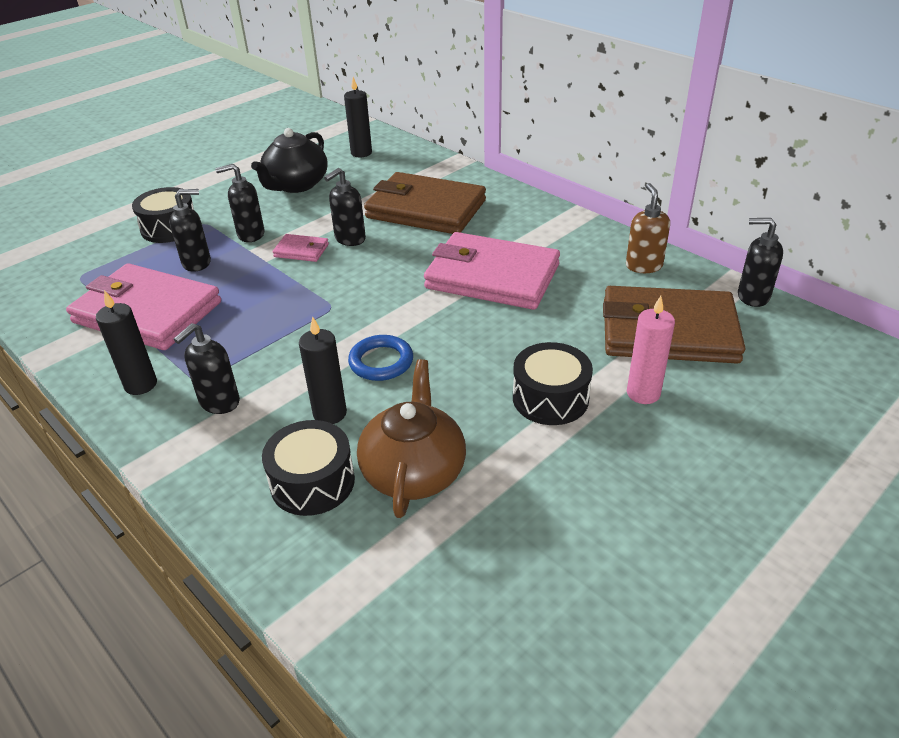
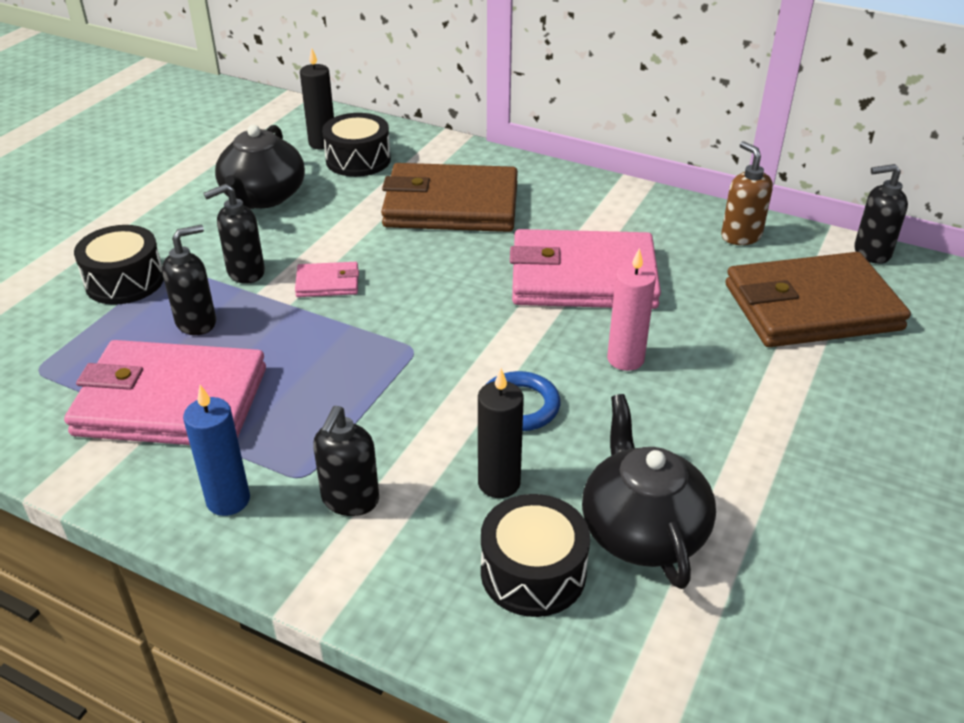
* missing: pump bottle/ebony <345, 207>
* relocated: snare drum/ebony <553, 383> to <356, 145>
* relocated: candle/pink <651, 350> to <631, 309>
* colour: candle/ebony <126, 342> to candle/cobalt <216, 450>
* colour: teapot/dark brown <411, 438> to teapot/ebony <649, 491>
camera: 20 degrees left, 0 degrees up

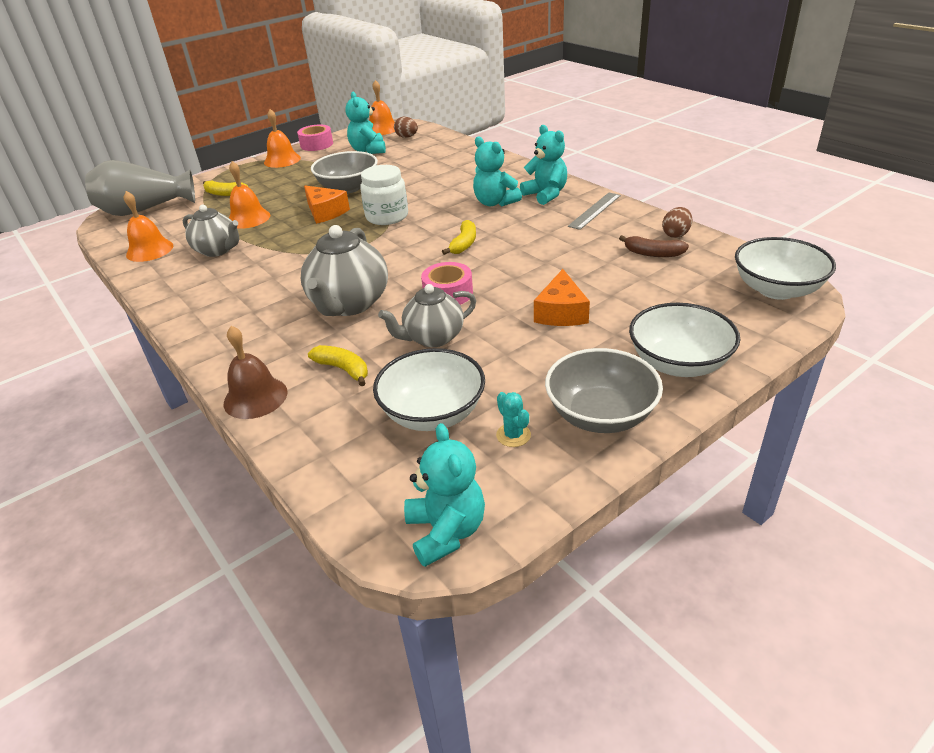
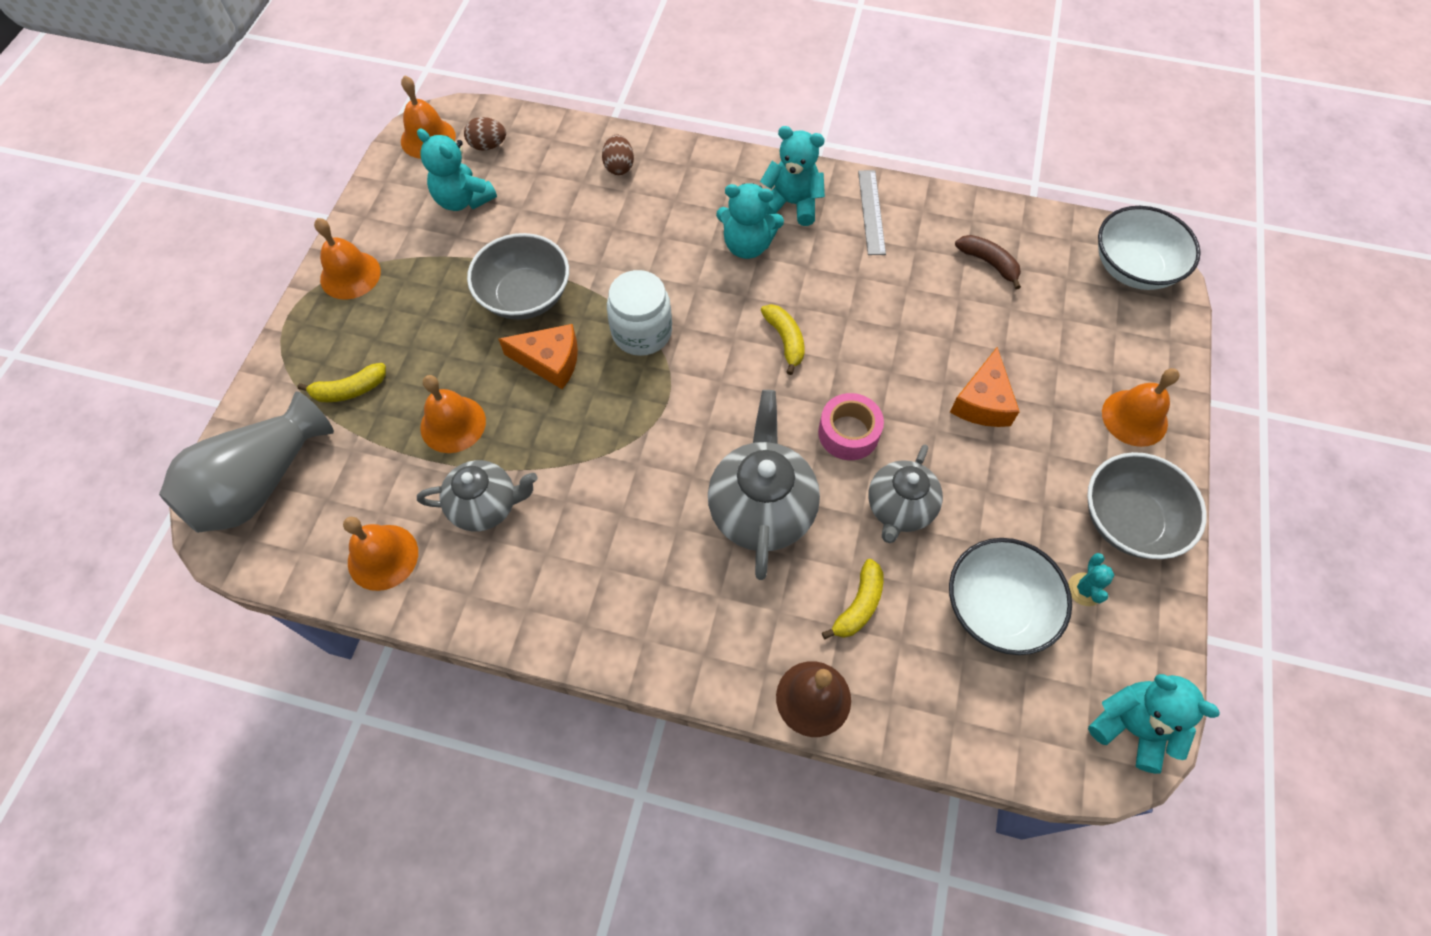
* missing: roll of tape/pink <315, 137>
* relocated: egg shape/dark brown <677, 222> to <618, 154>
* exchanged: deep dish/pure white <684, 340> to bell/orange-coloured <1140, 407>
* spun: teapot/ash-grey <344, 270> = <764, 485> 150 degrees counterclockwise
* spun: banana/bright yellow <338, 365> = <853, 599> 120 degrees clockwise
* spun: cactus/teal <513, 419> = <1091, 579> 75 degrees clockwise
* spun: cheese wedge/orange-coloured <562, 297> = <985, 387> 45 degrees clockwise
* spun: banana/dark brown <654, 246> = <988, 262> 120 degrees counterclockwise
camera: 40 degrees left, 25 degrees up

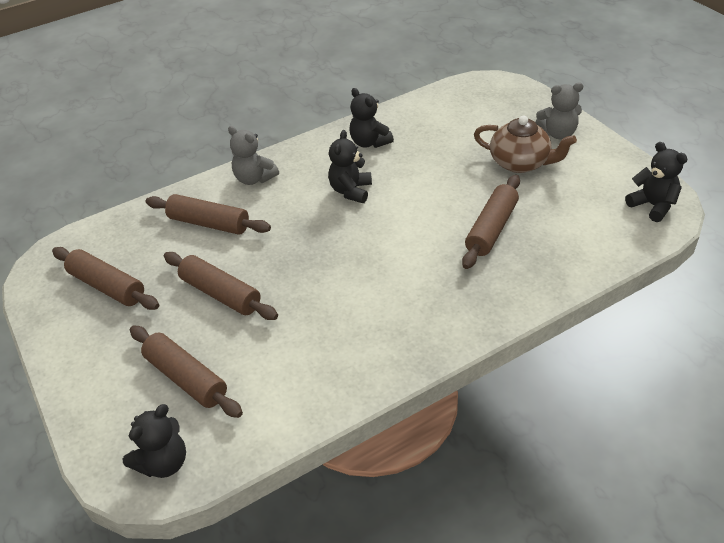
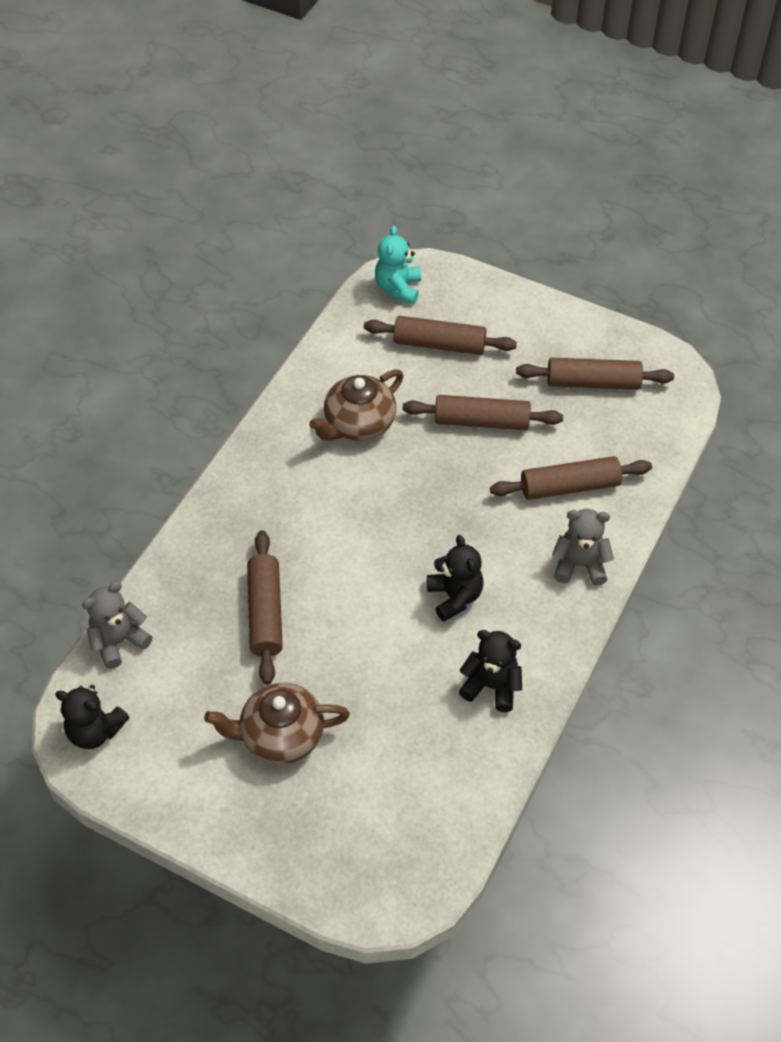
* appeared: teapot/dark brown <356, 405>
* relocated: teddy bear/ash-grey <559, 111> to <117, 625>
* colour: teddy bear/ebony <154, 441> to teddy bear/teal <398, 264>
camera: 145 degrees right, 10 degrees up

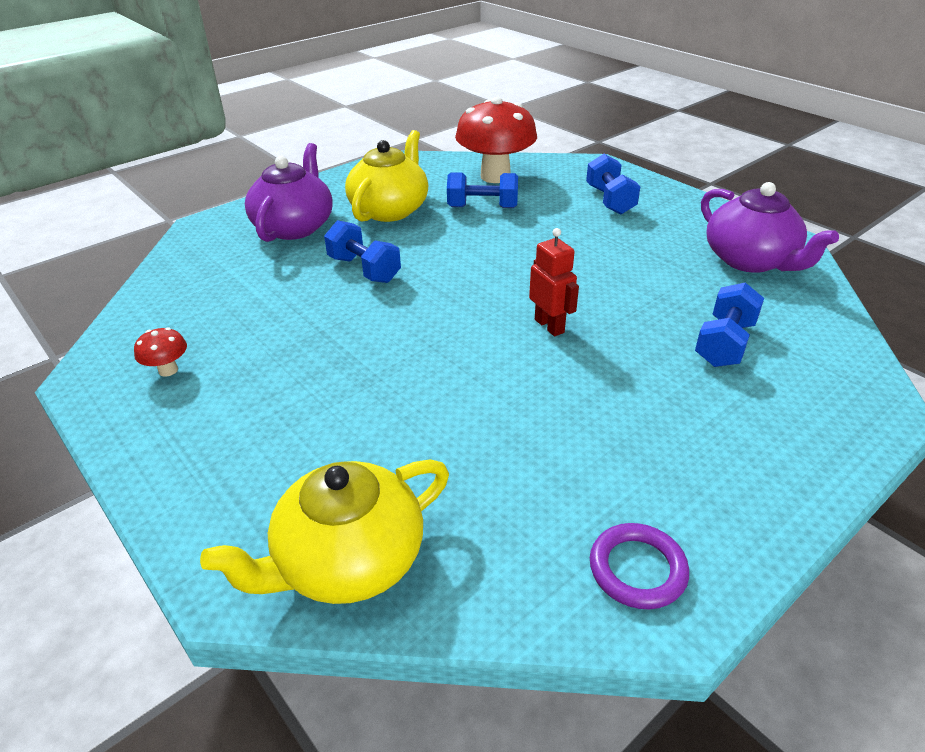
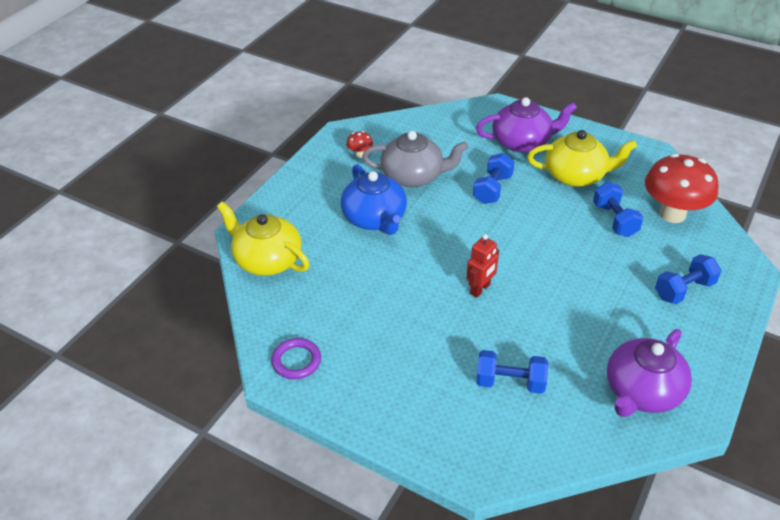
* appeared: teapot/cobalt <374, 199>
* appeared: teapot/ash-grey <415, 159>
camera: 70 degrees right, 5 degrees up

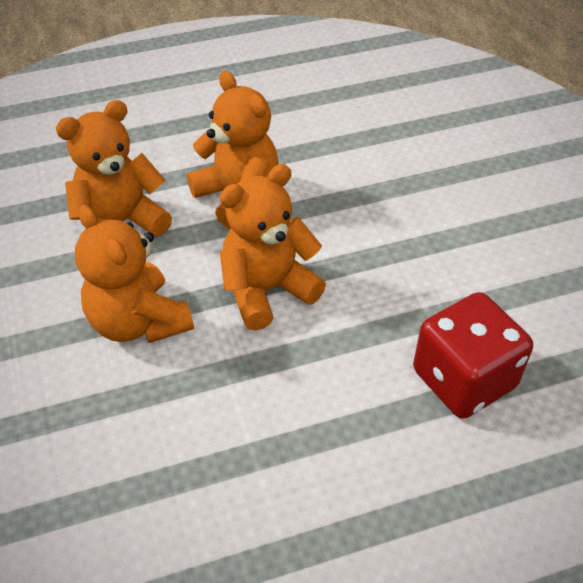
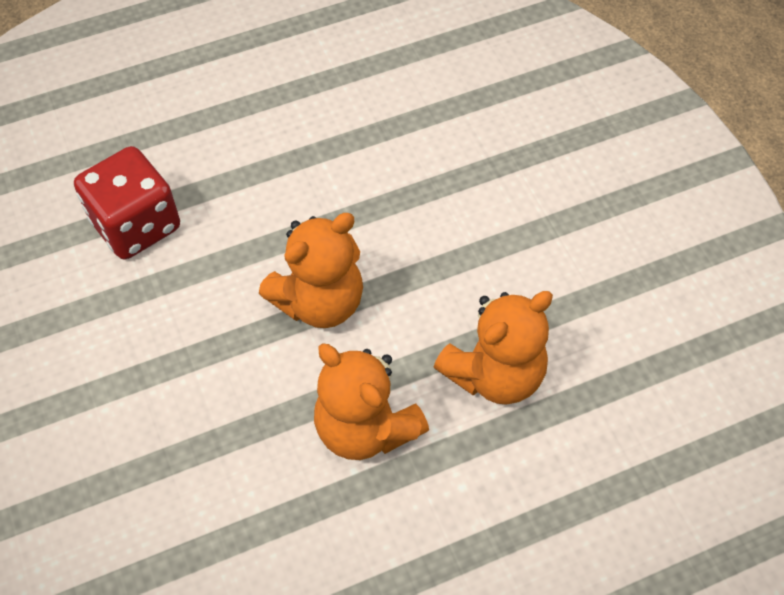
* missing: teddy bear/orange-coloured <134, 274>
camera: 175 degrees right, 10 degrees up

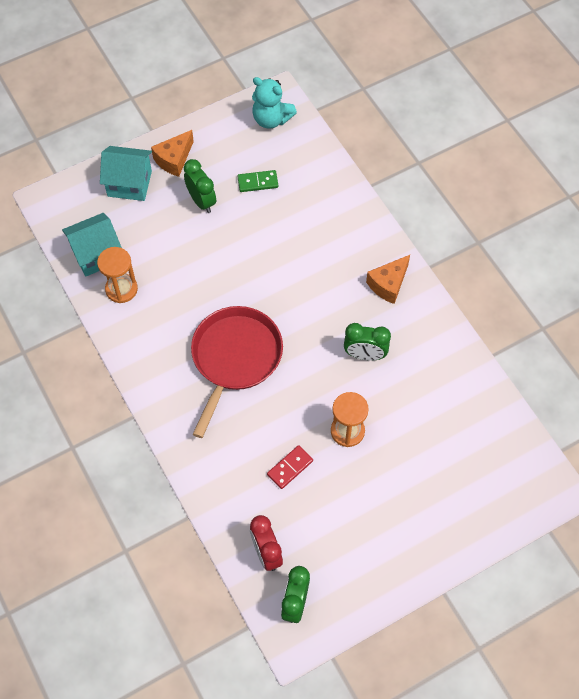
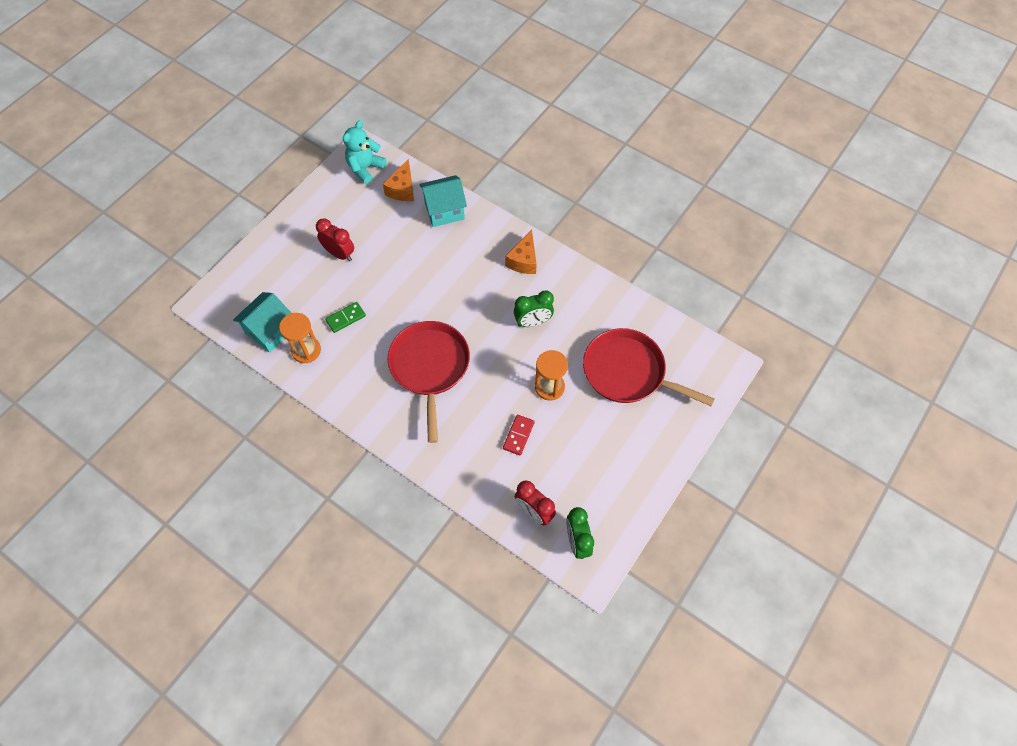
* appeared: skillet/scarlet <649, 367>
* relocated: house/teal <126, 173> to <443, 201>
* relocated: cheese wedge/orange-coloured <172, 153> to <398, 180>
* relocated: domino/green <257, 181> to <345, 317>
* colour: clock/green <200, 186> to clock/scarlet <335, 239>
* spun: teddy bear/teal <274, 103> = <364, 152> 120 degrees clockwise
camera: 25 degrees left, 0 degrees up

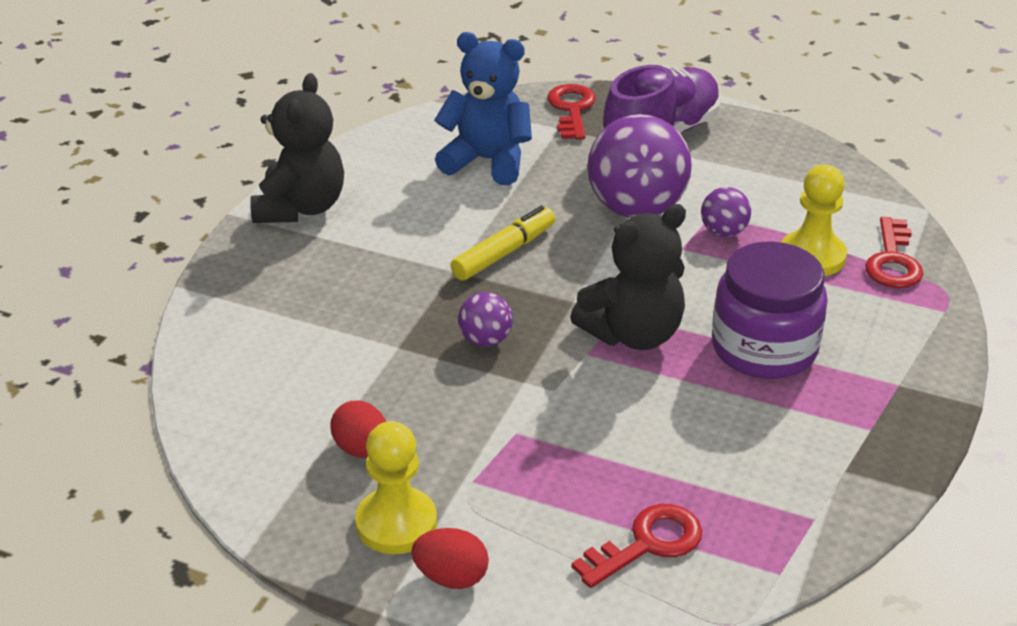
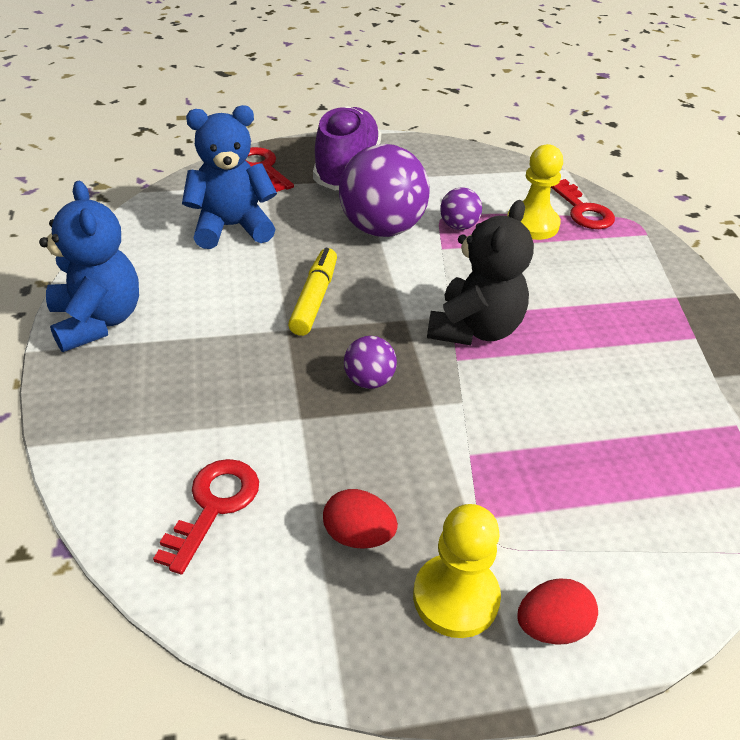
* missing: jar/royal purple <770, 310>
* relocated: door key/scarlet <637, 546> to <206, 516>
* colour: teddy bear/ebony <297, 148> to teddy bear/cobalt <89, 266>
camera: 35 degrees left, 5 degrees up

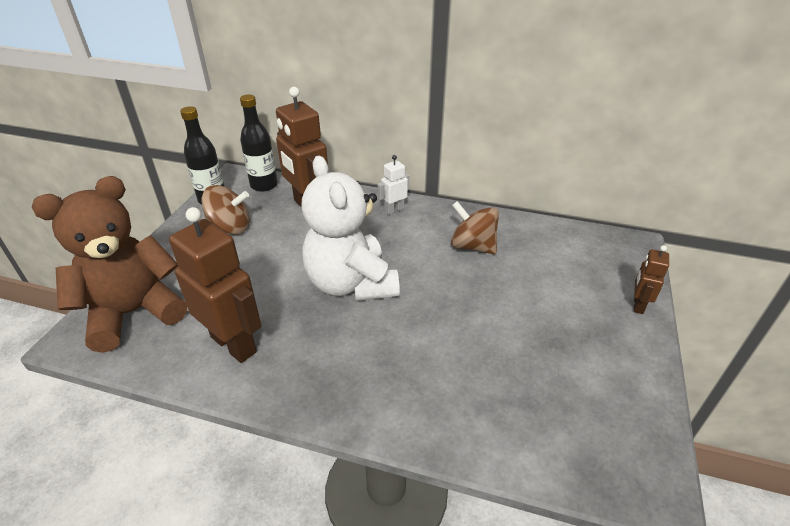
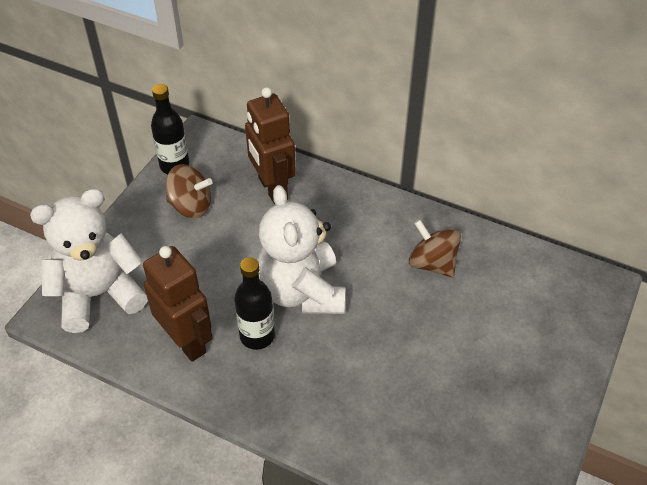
* missing: toy robot/pure white <393, 185>
* missing: toy robot/dark brown <651, 279>
* relocated: drink bottle/ebony <259, 143> to <254, 303>
* colour: teddy bear/dark brown <109, 264> to teddy bear/pure white <89, 260>
camera: 10 degrees right, 10 degrees up

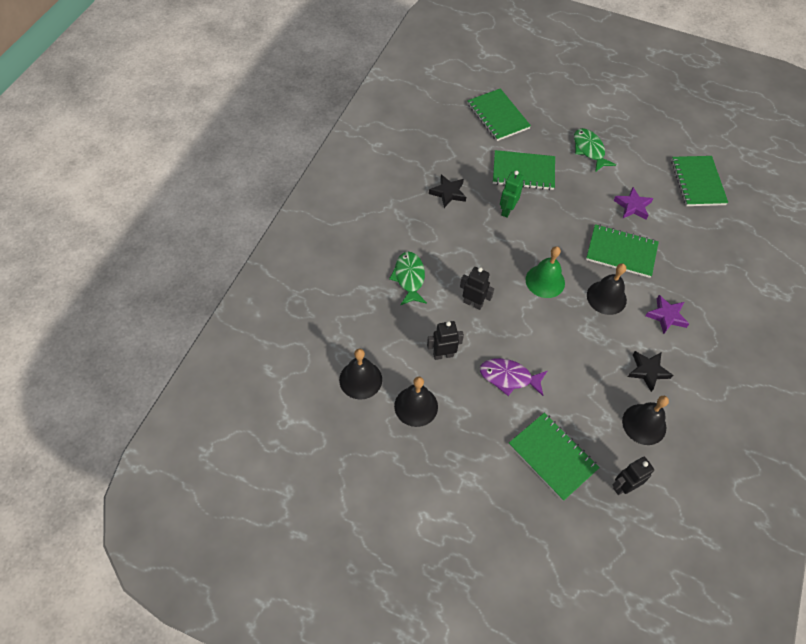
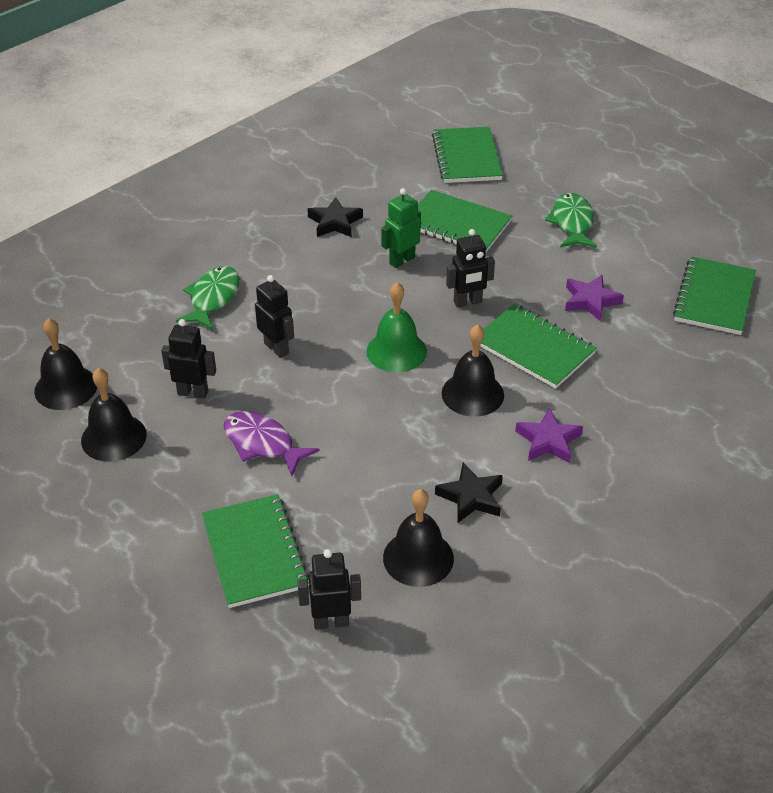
* appeared: toy robot/ebony <470, 268>
camera: 25 degrees right, 15 degrees down

